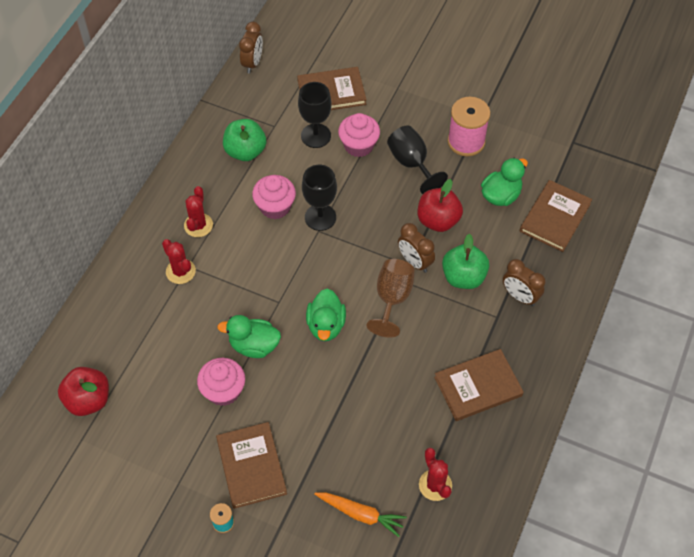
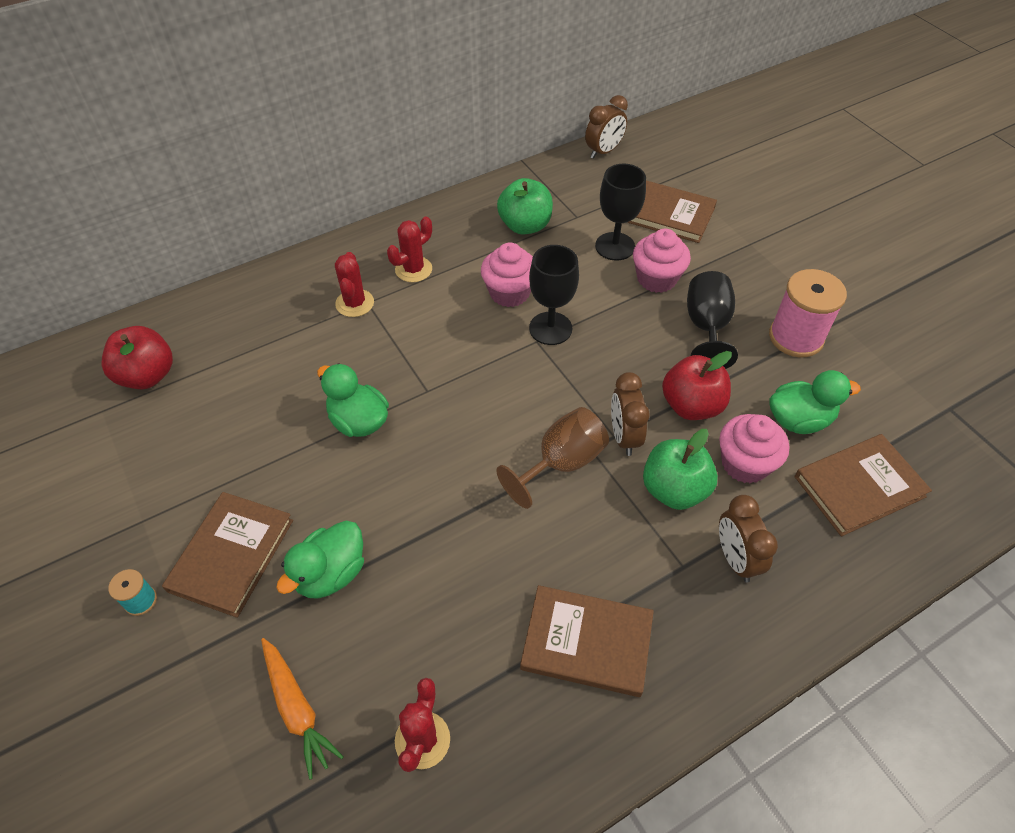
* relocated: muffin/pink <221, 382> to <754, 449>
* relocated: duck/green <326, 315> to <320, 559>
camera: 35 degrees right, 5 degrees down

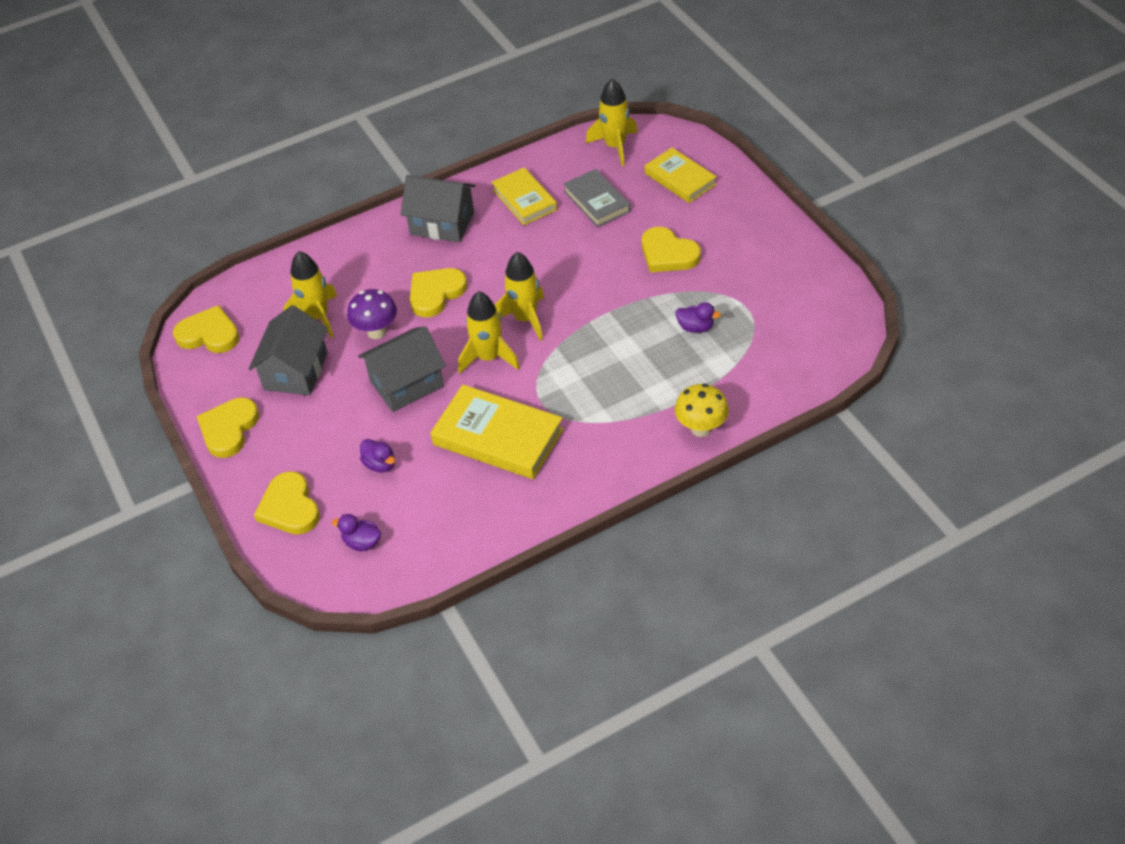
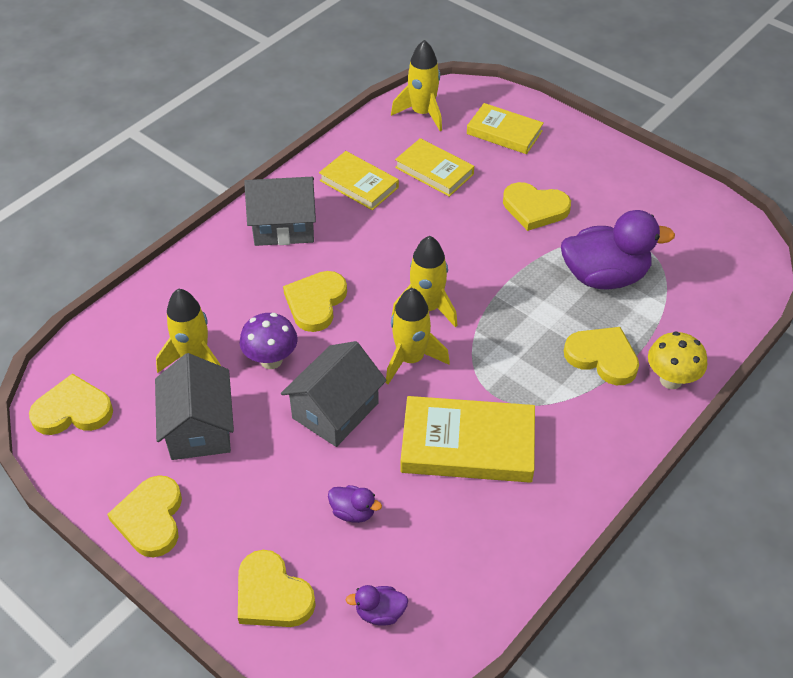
* appeared: heart/bright yellow <601, 356>
* colour: book/ash-grey <596, 198> to book/bright yellow <434, 167>
* size: duck/royal purple <698, 317> = <618, 249> x2.24
camera: 25 degrees left, 0 degrees up

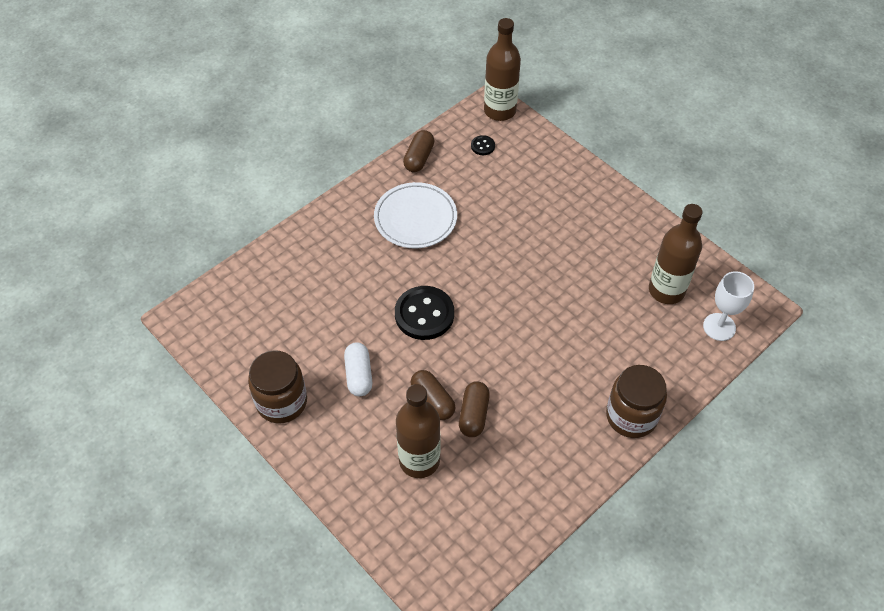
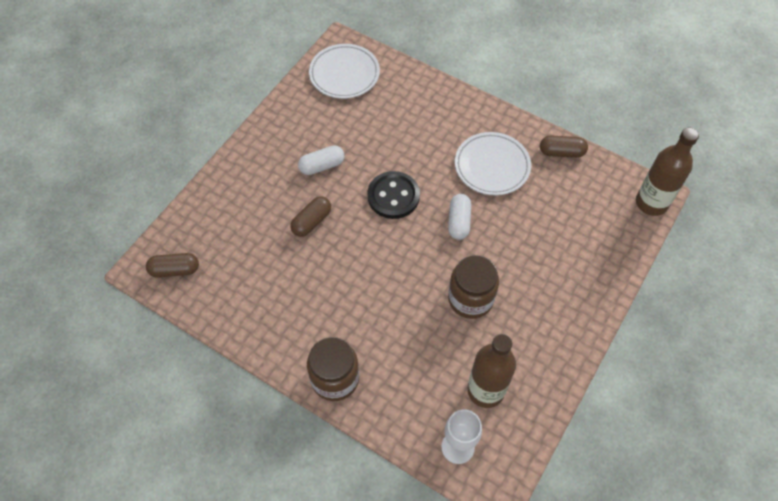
* missing: drink bottle/dark brown <418, 431>
* missing: button/ebony <483, 145>
* appeared: dinner plate/pure white <344, 71>
* appeared: pill/pure white <459, 217>
* relocated: jar/dark brown <277, 386> to <473, 287>
* relocated: pill/dark brown <474, 409> to <172, 265>
camera: 75 degrees right, 5 degrees up

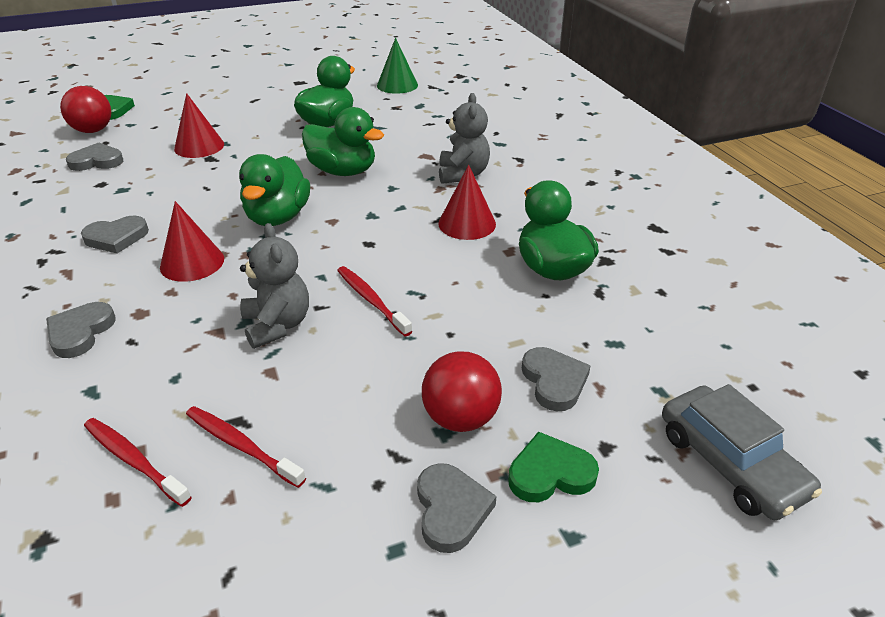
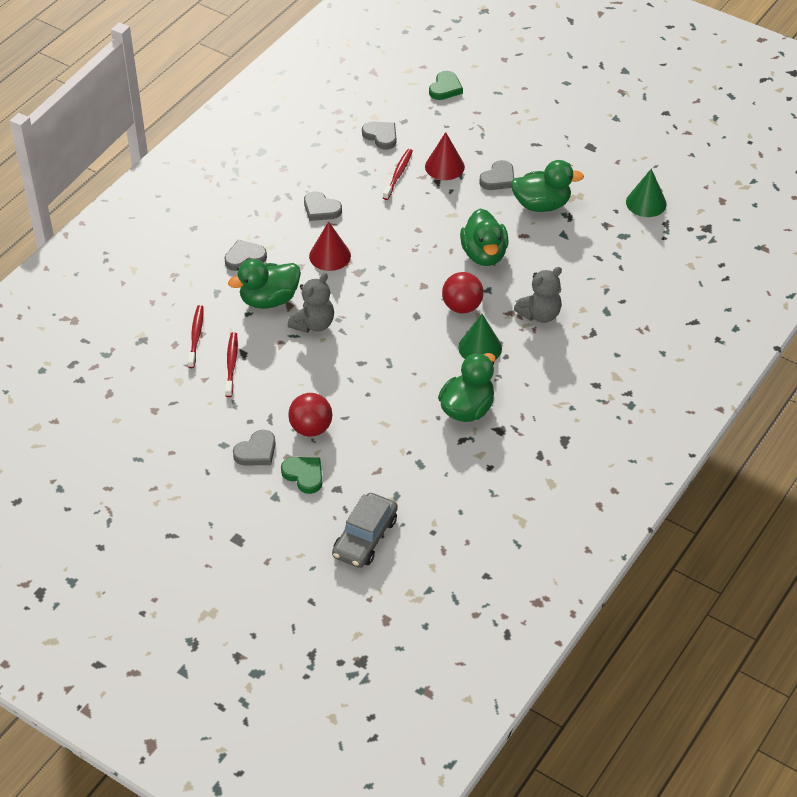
* relocated: ball/scarlet <85, 109> to <463, 292>
* relocated: duck/green <274, 190> to <264, 284>
* relocated: dental brush/scarlet <375, 301> to <398, 174>
* relocated: heart/ash-grey <556, 379> to <496, 175>
* colour: cone/scarlet <467, 202> to cone/green <480, 336>
camera: 55 degrees right, 10 degrees up

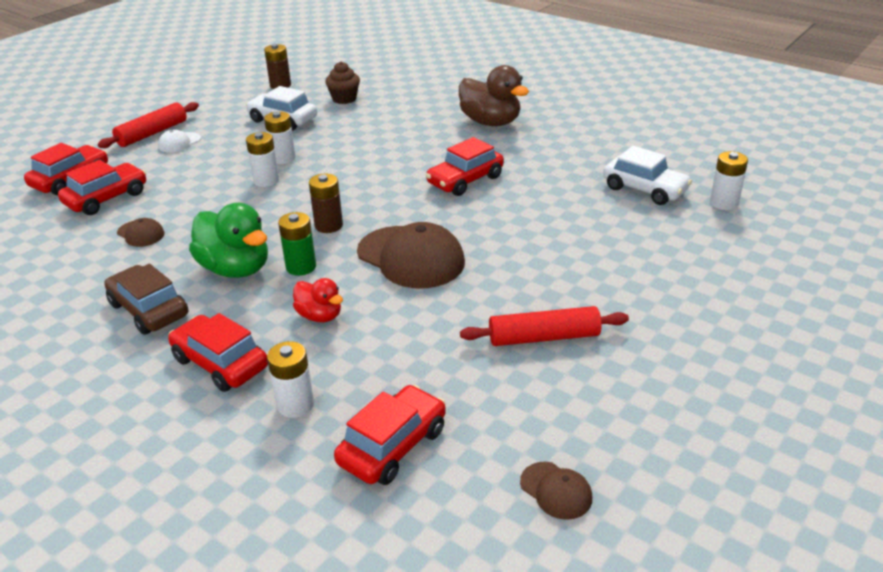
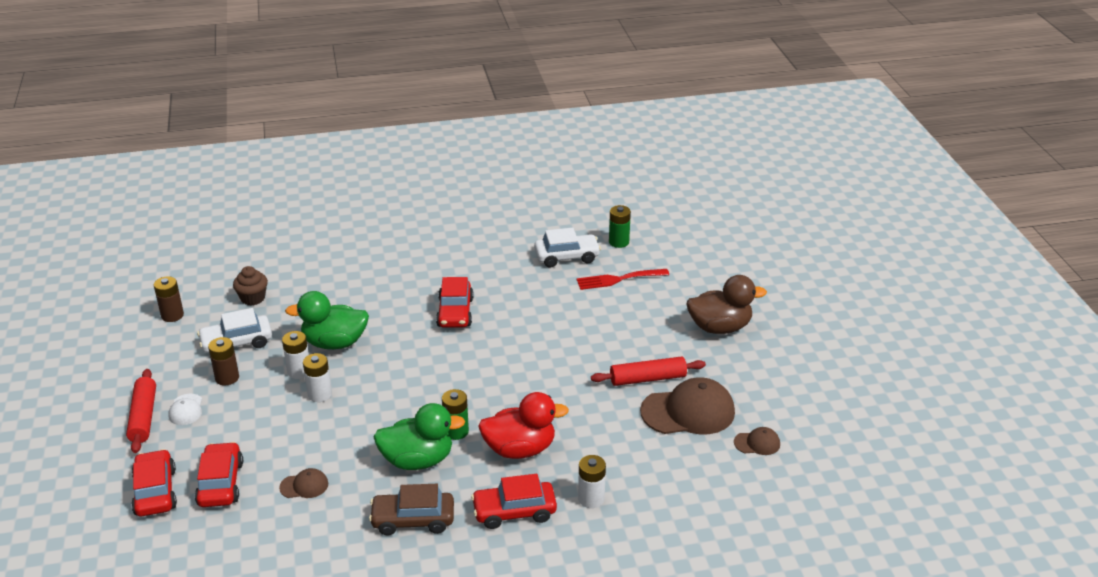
* missing: toy car/scarlet <390, 435>
* appeared: duck/green <327, 320>
* appeared: table fork/scarlet <623, 279>
* relocated: battery/dark brown <326, 203> to <223, 361>
* relocated: cap/dark brown <411, 255> to <687, 405>
* relocated: duck/dark brown <494, 95> to <726, 304>
* colour: battery/pure white <729, 180> to battery/green <620, 226>
* spun: rolling pin/scarlet <544, 326> = <648, 371> 45 degrees clockwise
* size: duck/scarlet <318, 300> = <523, 425> x1.77
camera: 50 degrees left, 0 degrees up

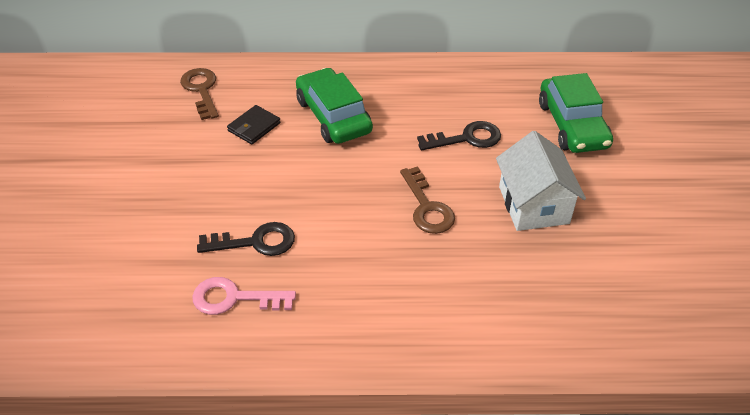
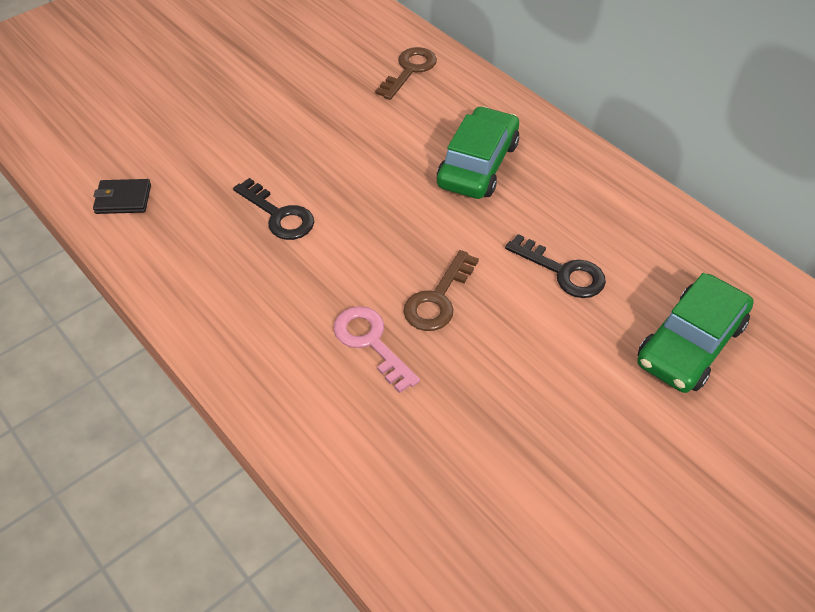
* missing: house/pure white <541, 181>
* relocated: door key/pink <244, 296> to <377, 349>
* relocated: wallet/ebony <254, 124> to <122, 196>
camera: 50 degrees right, 5 degrees up

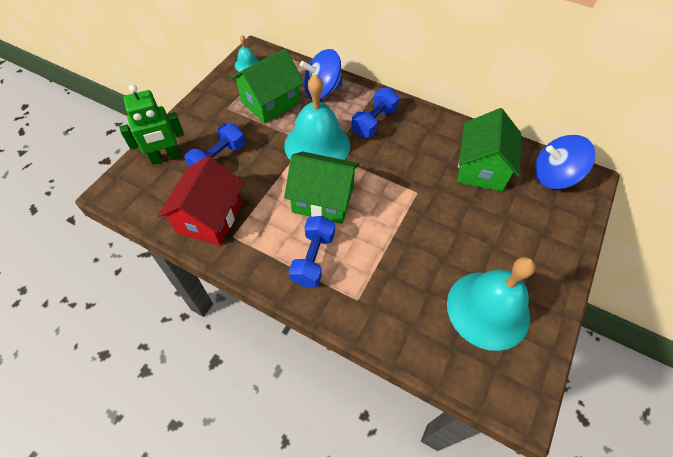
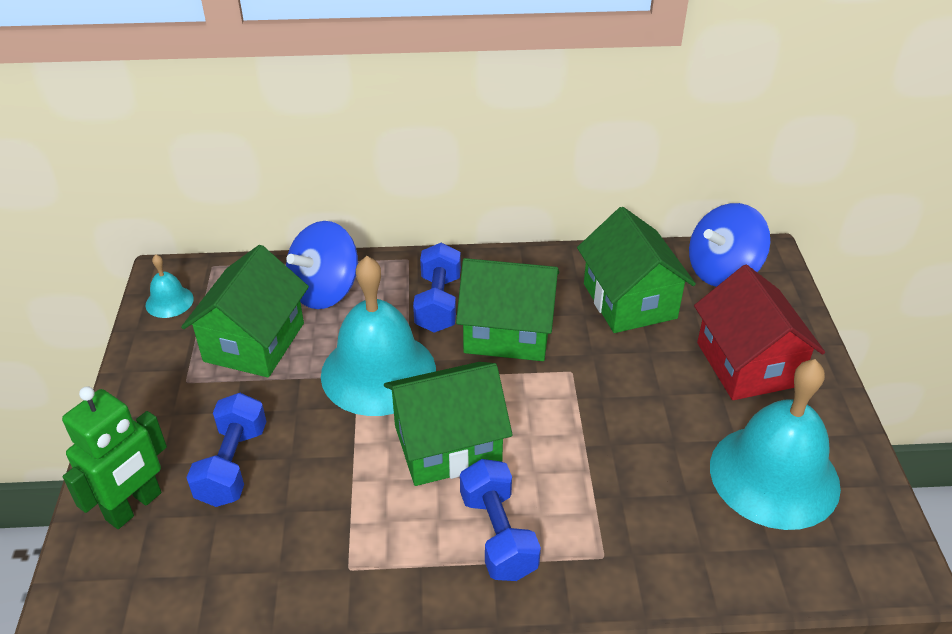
* appeared: house/green <507, 309>
* relocated: house/scarlet <201, 200> to <759, 332>
camera: 30 degrees left, 15 degrees down

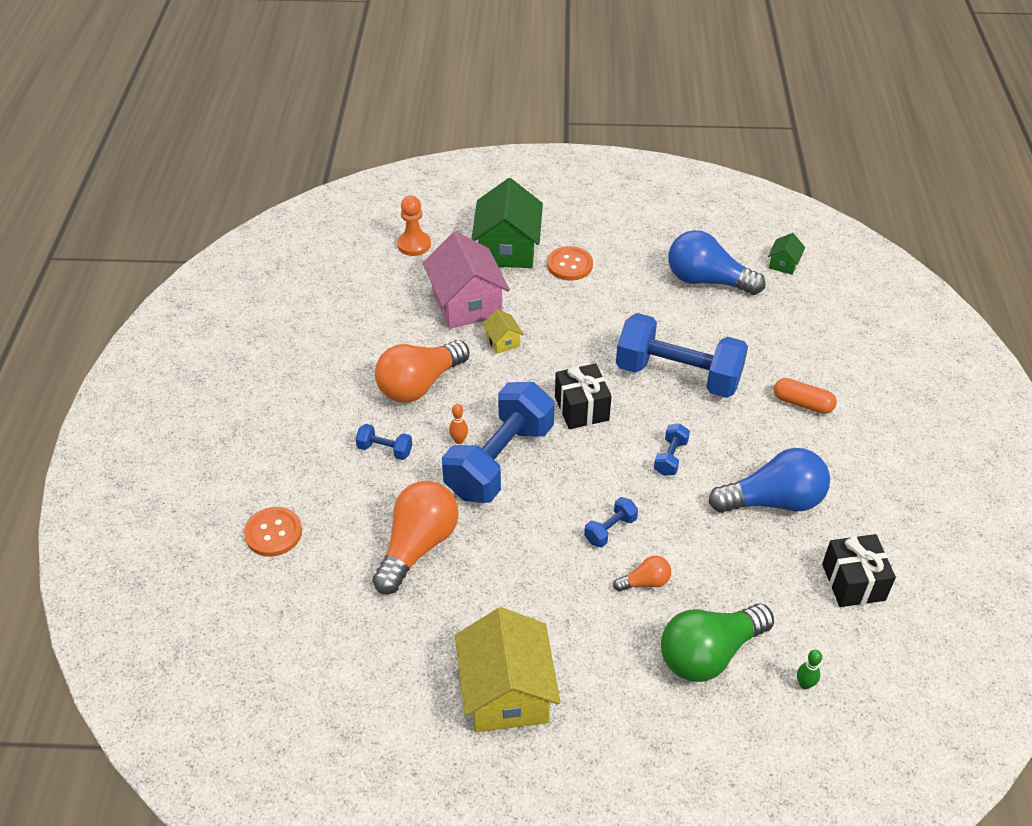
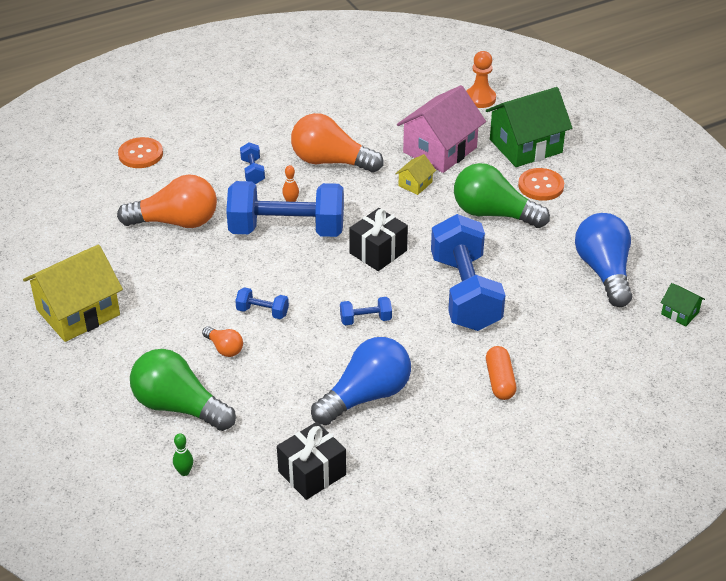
* appeared: bulb/green <502, 195>
* spun: bulb/cobalt <769, 480> = <361, 381> 90 degrees counterclockwise
* spun: house/green <786, 254> = <683, 305> 45 degrees clockwise
camera: 60 degrees right, 5 degrees down

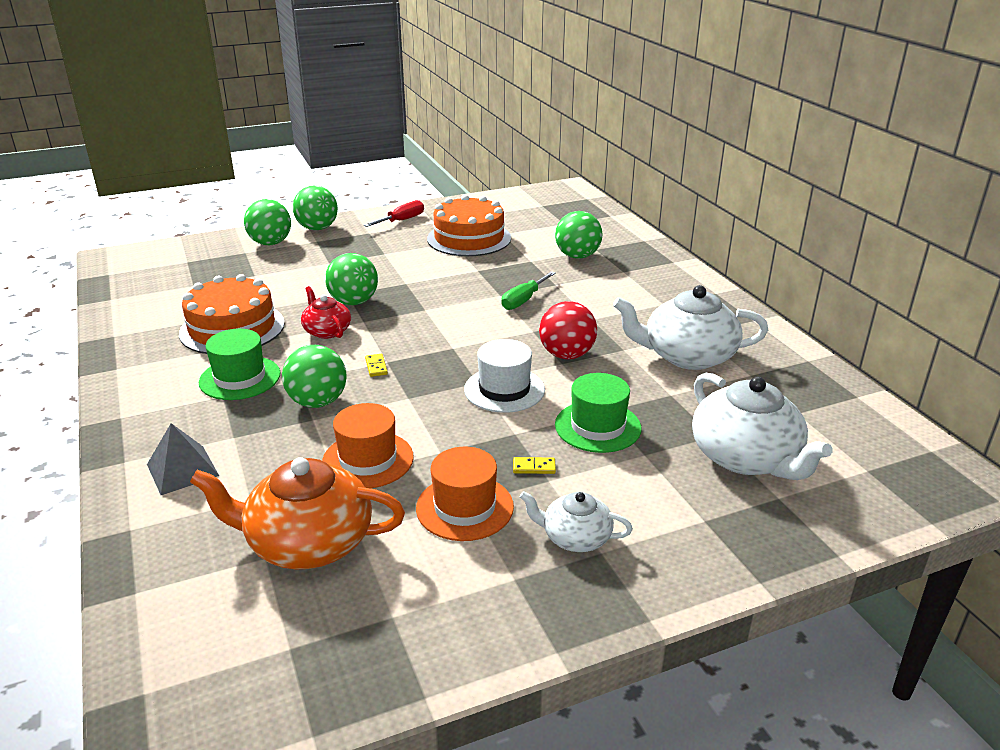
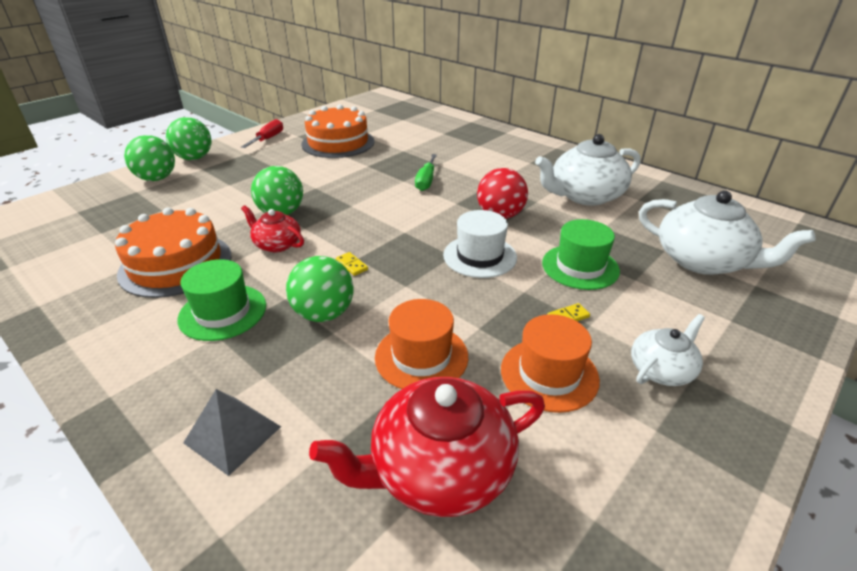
* missing: ball/green <579, 235>
* colour: teapot/orange-coloured <297, 513> to teapot/scarlet <427, 447>
* spun: teapot/pure white <576, 521> = <668, 350> 150 degrees clockwise
camera: 25 degrees left, 5 degrees up

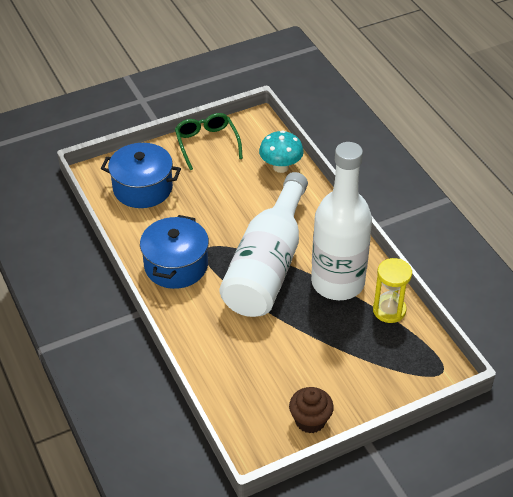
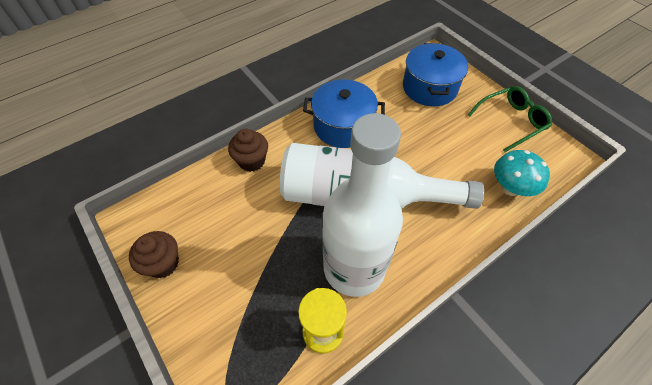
* appeared: muffin/dark brown <248, 150>
camera: 80 degrees right, 10 degrees up

